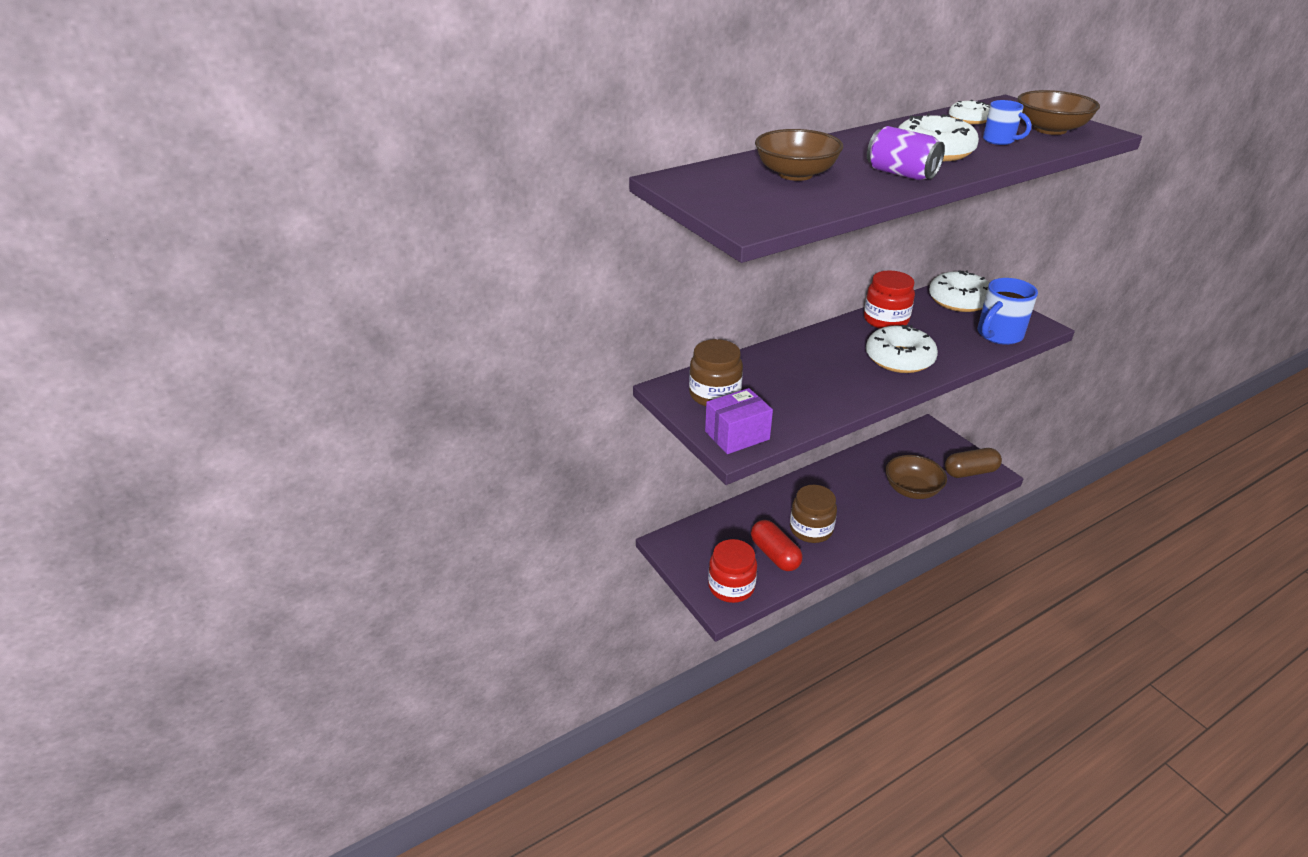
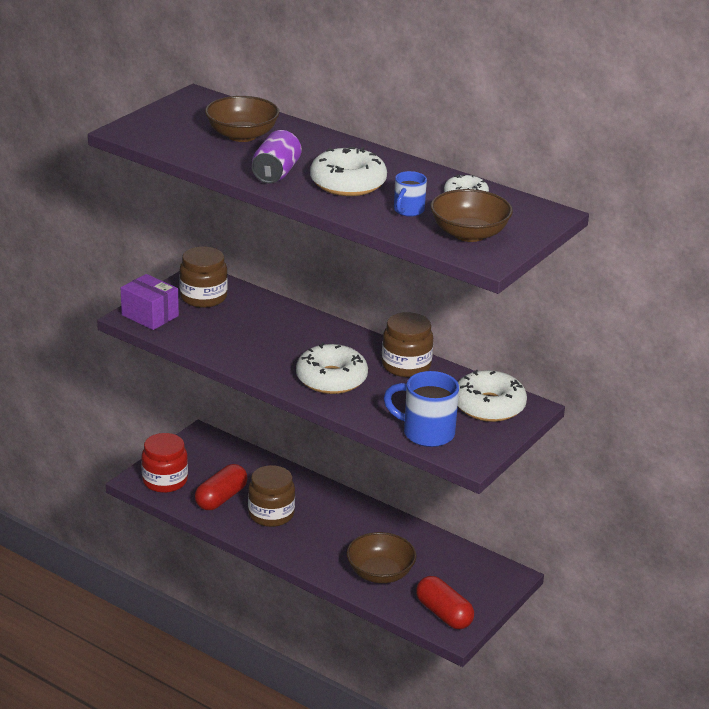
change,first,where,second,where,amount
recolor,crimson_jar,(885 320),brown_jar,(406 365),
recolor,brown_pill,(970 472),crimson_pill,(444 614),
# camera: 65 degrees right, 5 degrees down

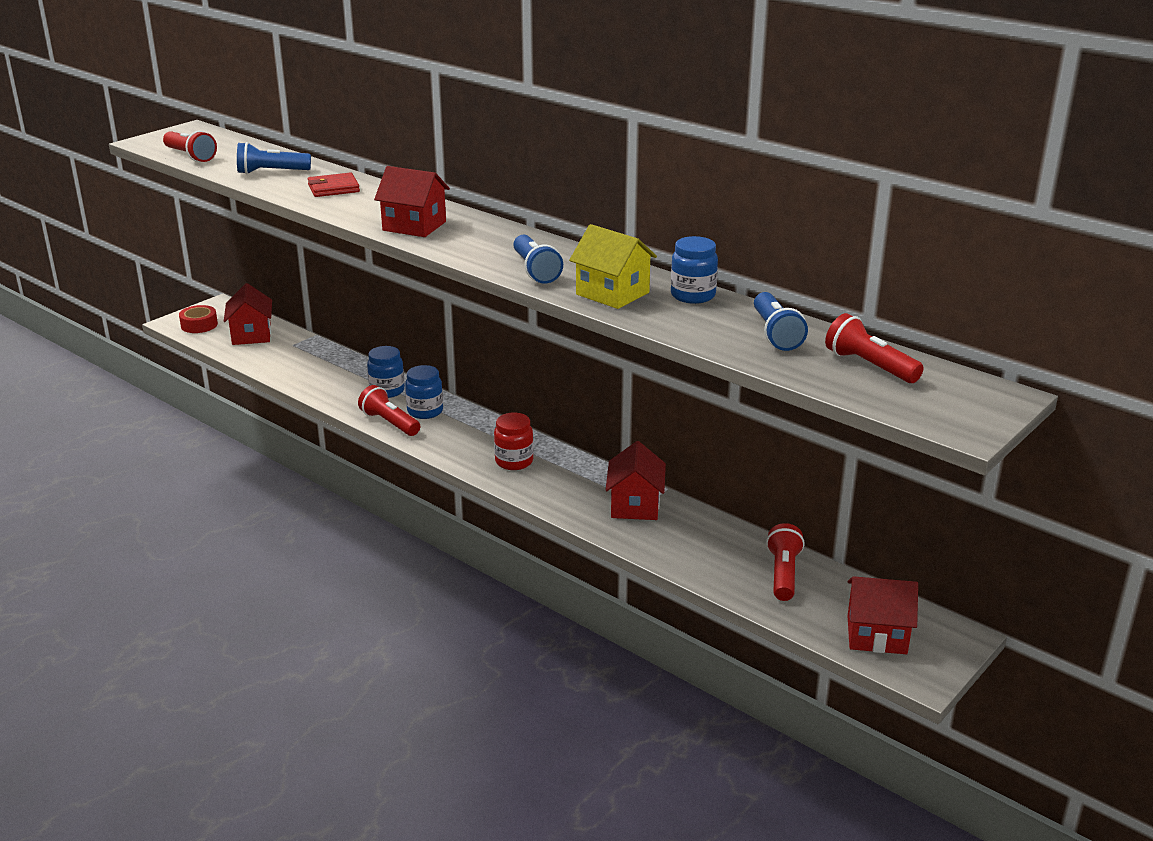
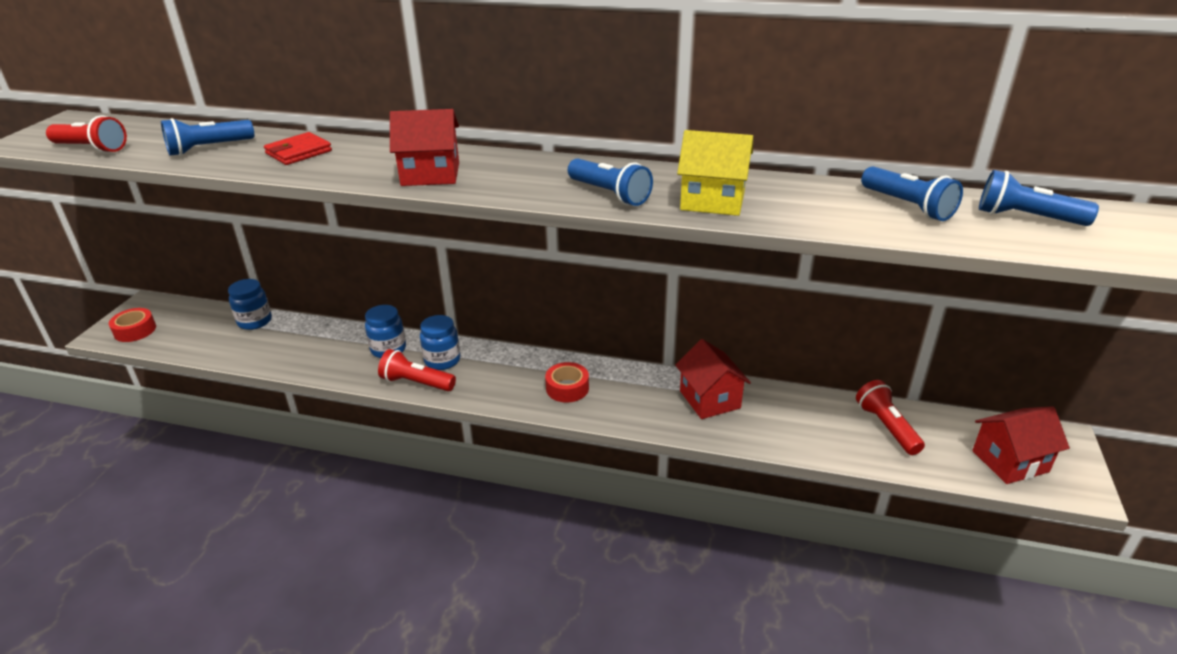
change,first,where,second,where,amount
delete,crimson_toy_house,(251 335),,,
move,cobalt_jar,(693 295),,(255 321),
replace,crimson_jar,(514 461),crimson_roll_of_tape,(567 388),
recolor,crimson_flashlight,(869 366),cobalt_flashlight,(1026 218),
# camera: 25 degrees left, 5 degrees up

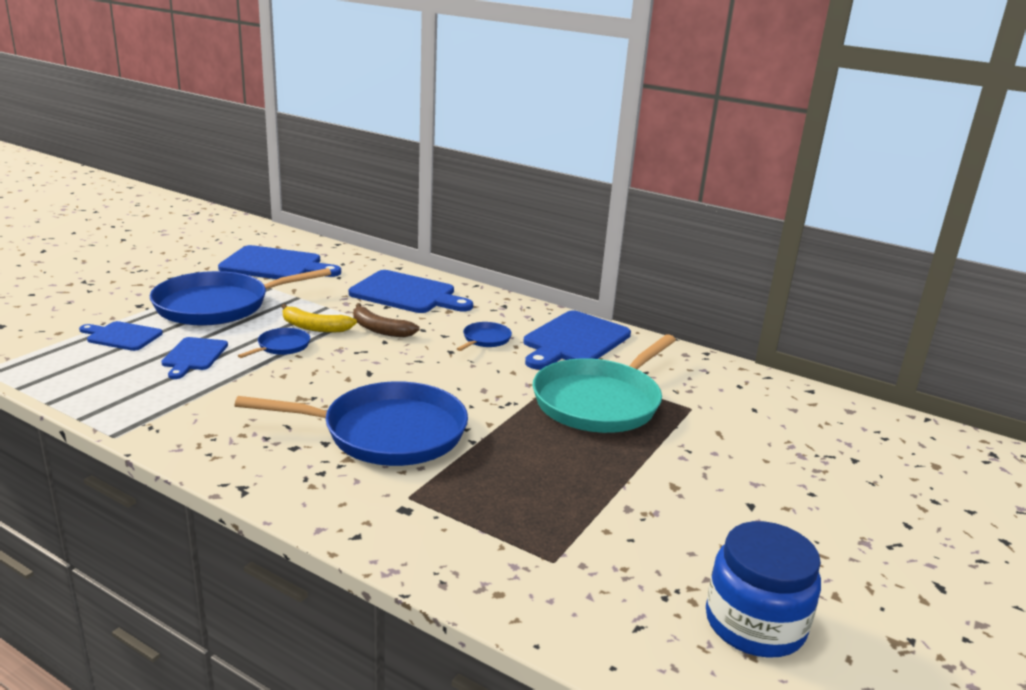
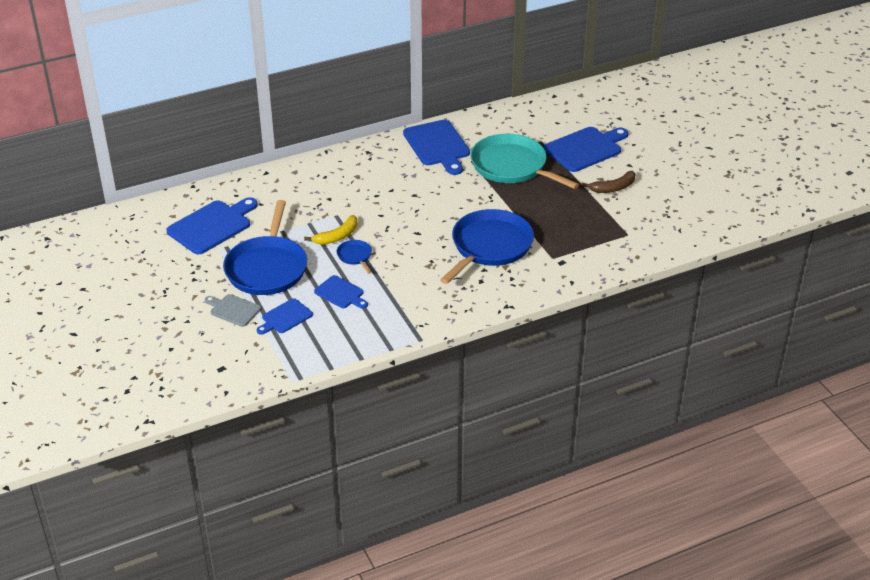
change,first,where,second,where,amount
delete,cobalt_skillet,(485 339),,,
delete,cobalt_jar,(754 624),,,
insert,,,grey_cutting_board,(233 310),
move,cobalt_cutting_board,(407 294),,(585 149),
move,brown_banana_fruit,(379 329),,(613 188),
rotate,aqua_skillet,(600 401),,(512 166),150 degrees clockwise
# camera: 55 degrees left, 15 degrees up

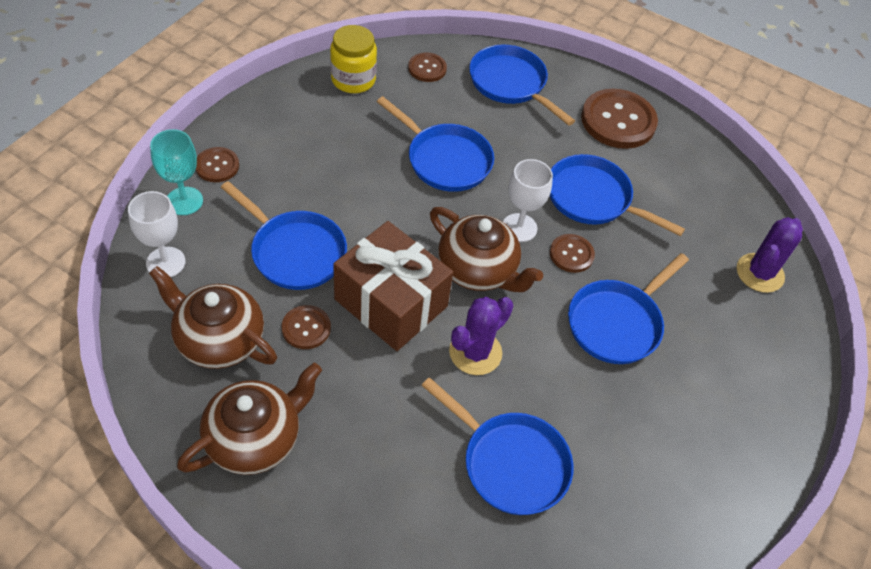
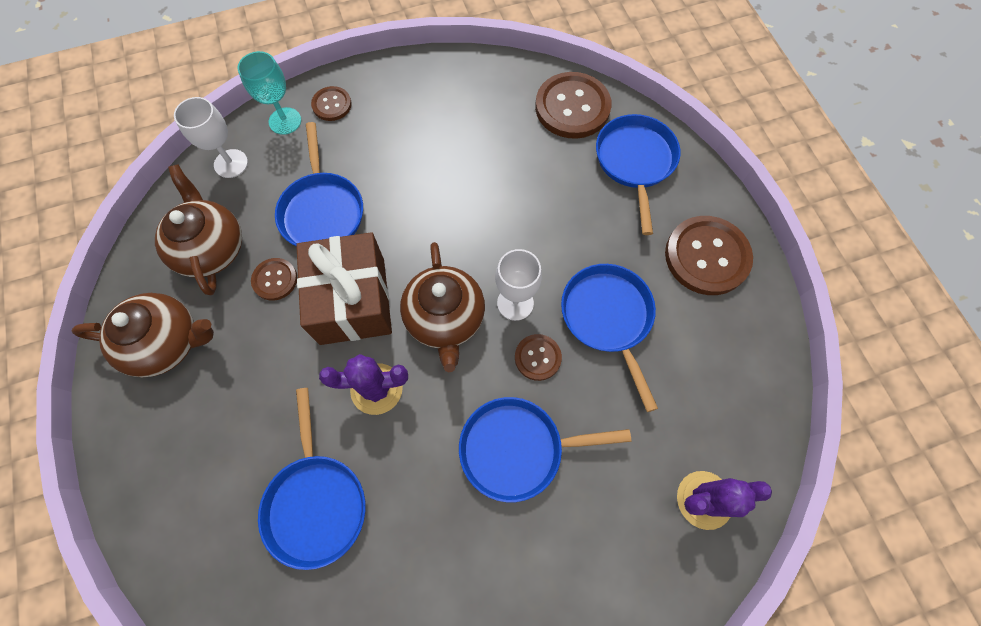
change,first,where,second,where,amount
delete,bright_yellow_jar,(353 79),,,
delete,cobalt_skillet,(444 160),,,
resize,brown_shirt_button,(427 68),,(572 107),x1.91
# camera: 45 degrees right, 15 degrees up

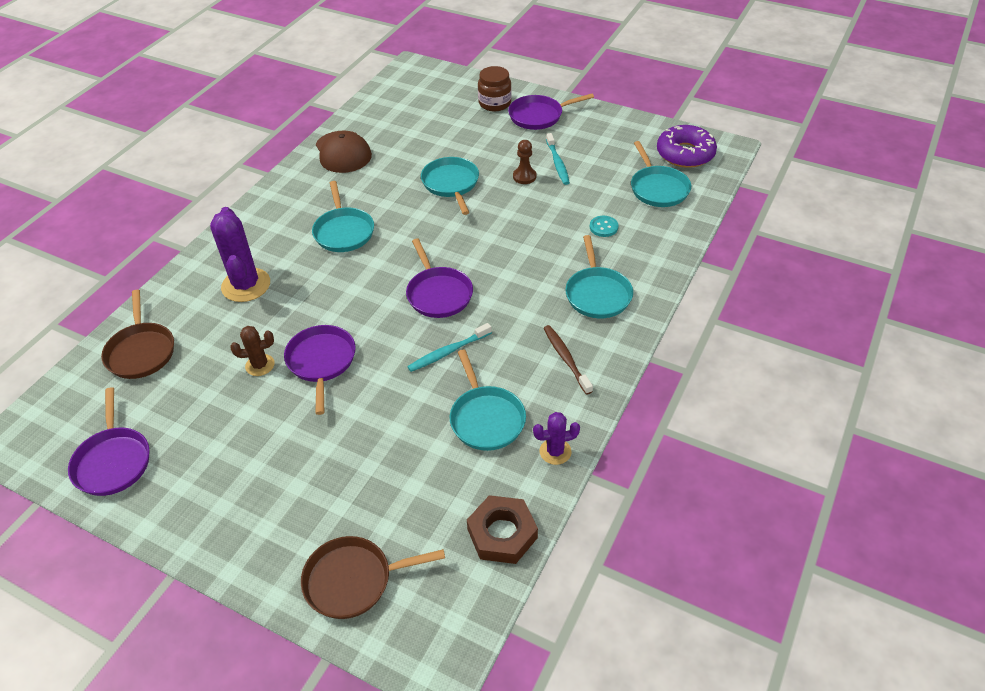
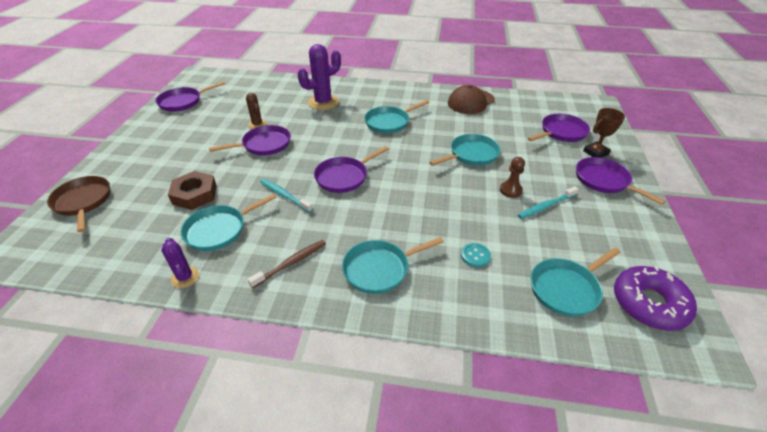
change,first,where,second,where,amount
delete,brown_skillet,(141 351),,,
insert,,,violet_skillet,(561 132),
move,brown_nut,(502 533),,(194 194),
replace,brown_jar,(495 103),brown_trophy,(595 153),
# camera: 70 degrees right, 5 degrees down

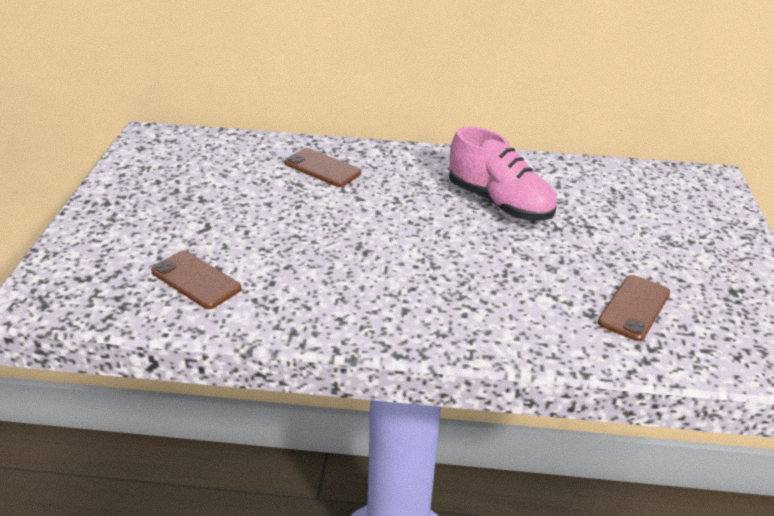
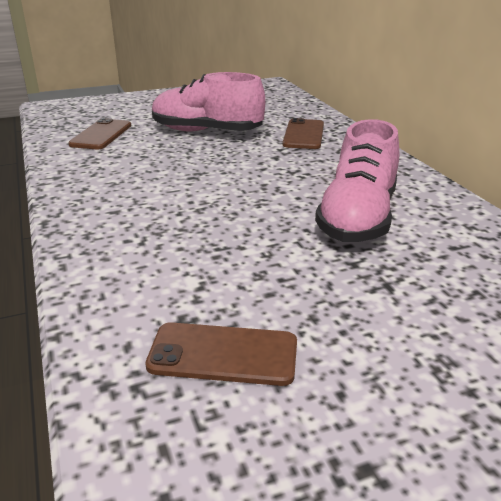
change,first,where,second,where,amount
insert,,,rosy_lace-up_shoe,(207 131),
# camera: 65 degrees right, 5 degrees down

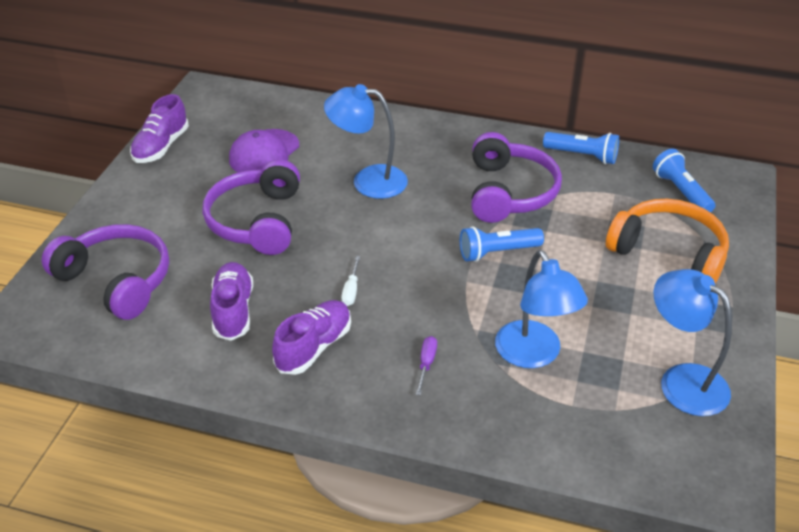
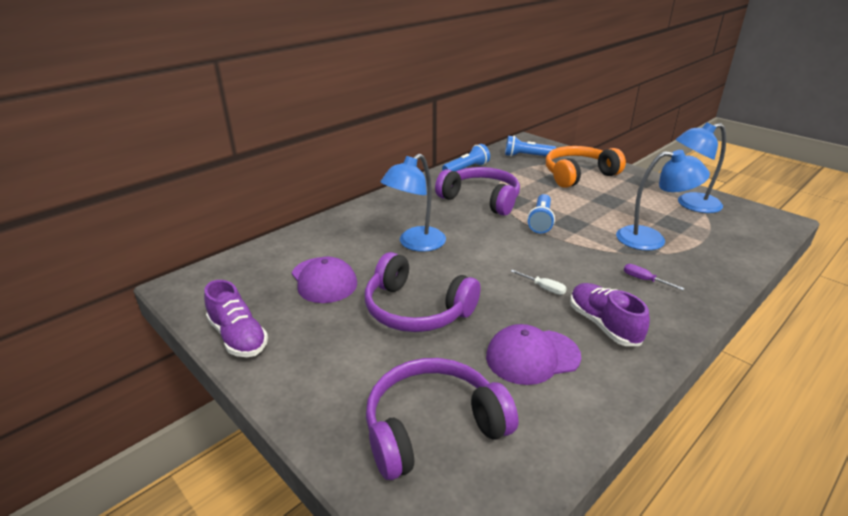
change,first,where,second,where,amount
replace,violet_lace-up_shoe,(233 311),violet_peaked_cap,(532 356),
# camera: 60 degrees left, 10 degrees down

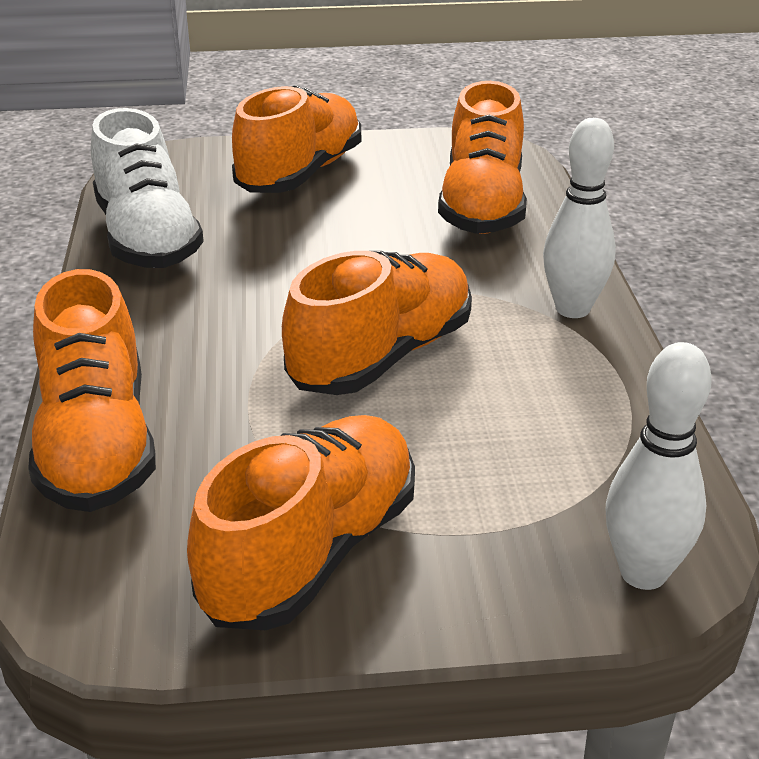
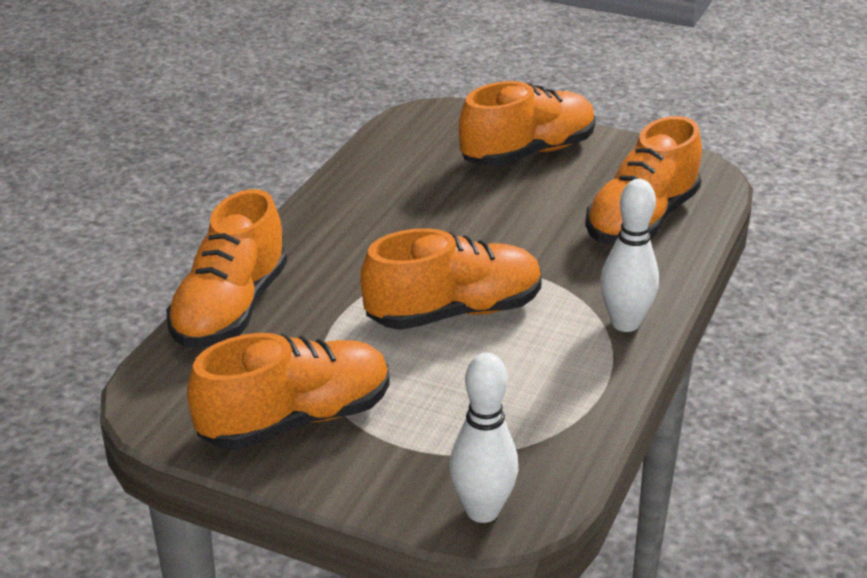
change,first,where,second,where,amount
delete,snow-white_lace-up_shoe,(147 238),,,
# camera: 30 degrees right, 0 degrees up

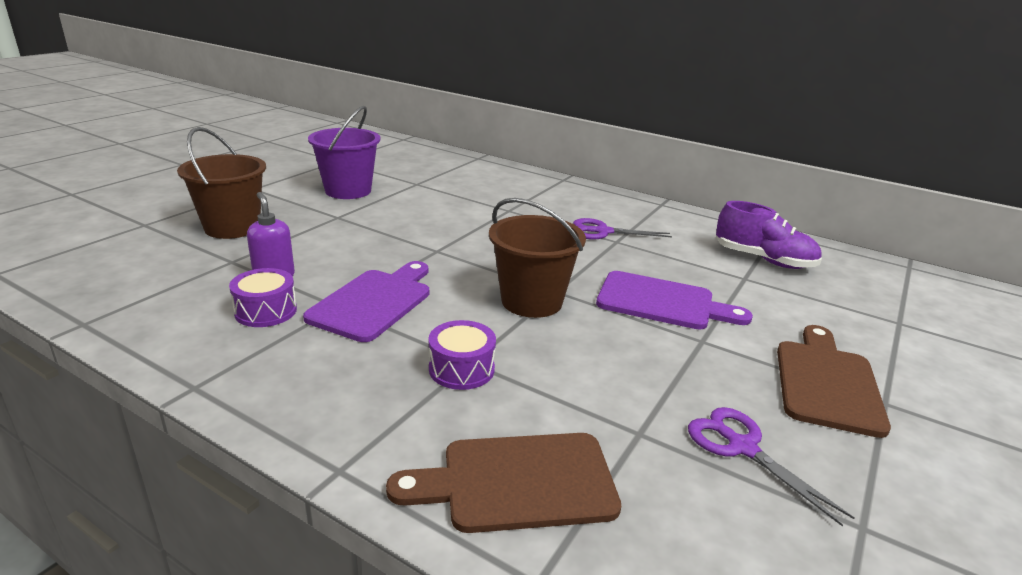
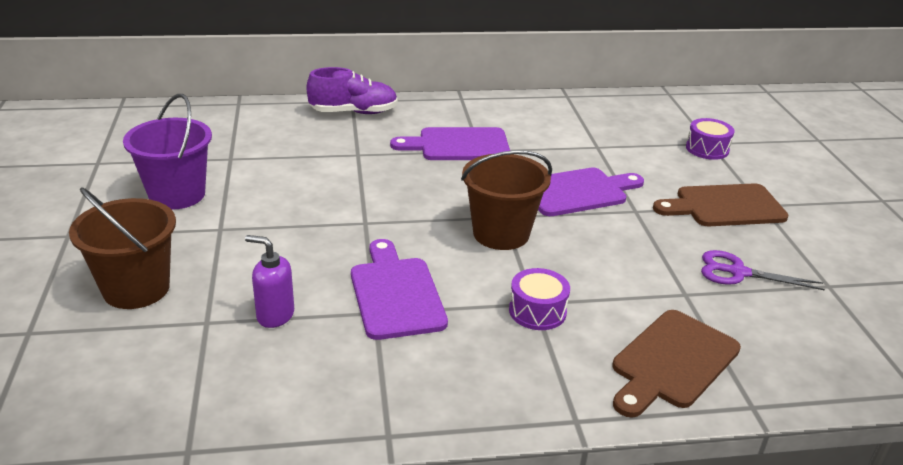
change,first,where,second,where,amount
move,violet_drum,(266 311),,(707 149),
move,violet_lace-up_shoe,(763 260),,(354 112),
replace,violet_pair_of_scissors,(603 231),violet_cutting_board,(458 145),
rotate,brown_cutting_board,(826 382),,(725 206),75 degrees counterclockwise
# camera: 40 degrees left, 5 degrees up

